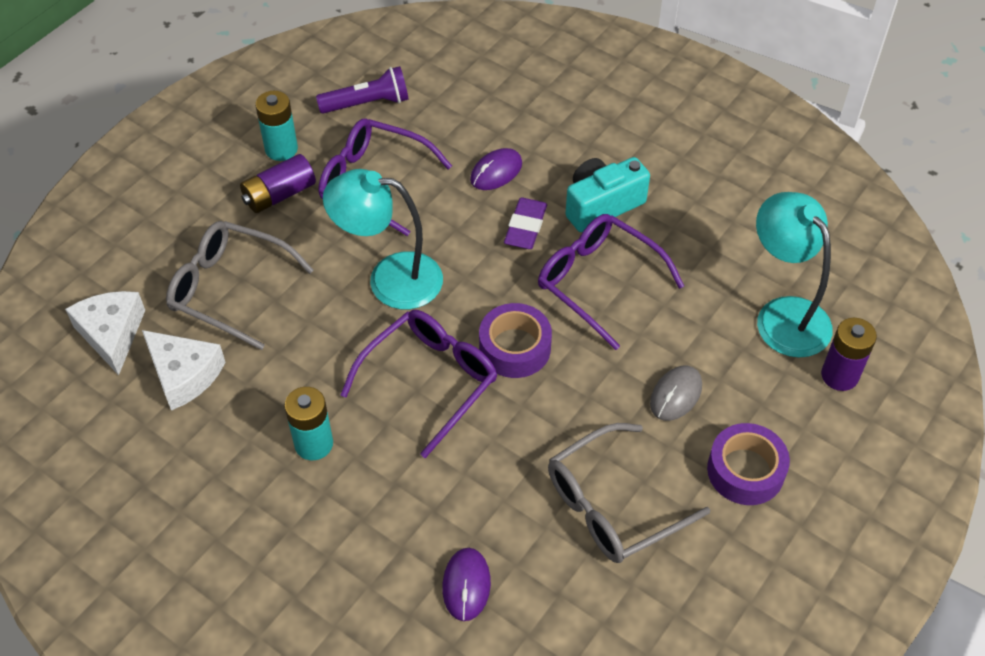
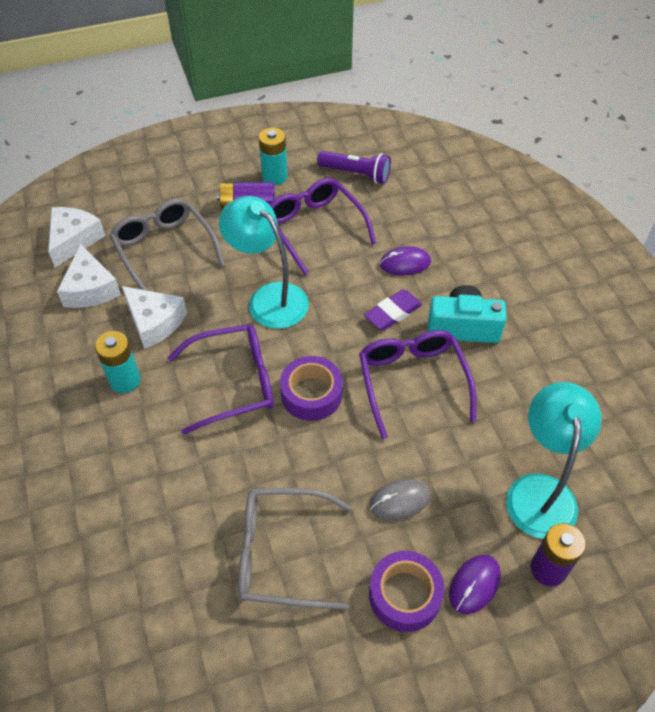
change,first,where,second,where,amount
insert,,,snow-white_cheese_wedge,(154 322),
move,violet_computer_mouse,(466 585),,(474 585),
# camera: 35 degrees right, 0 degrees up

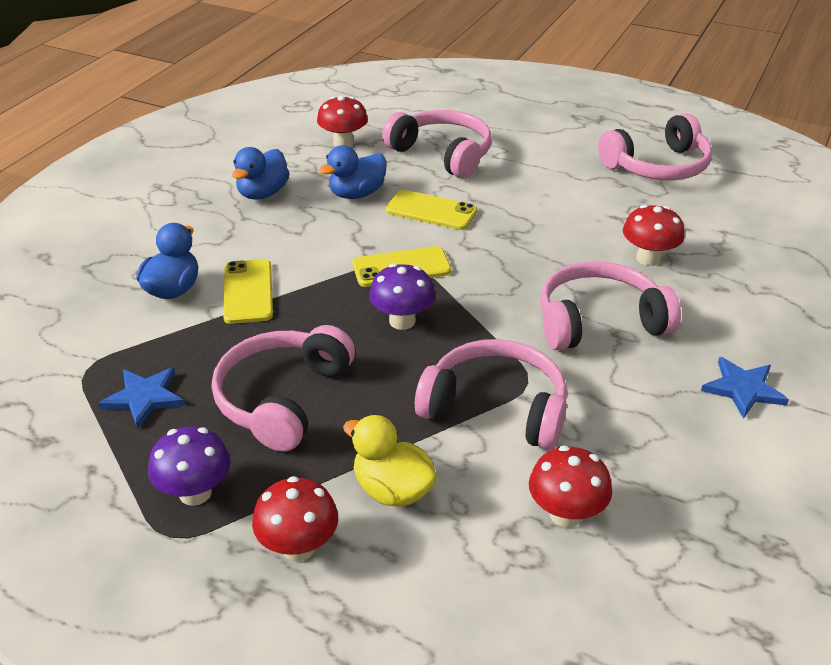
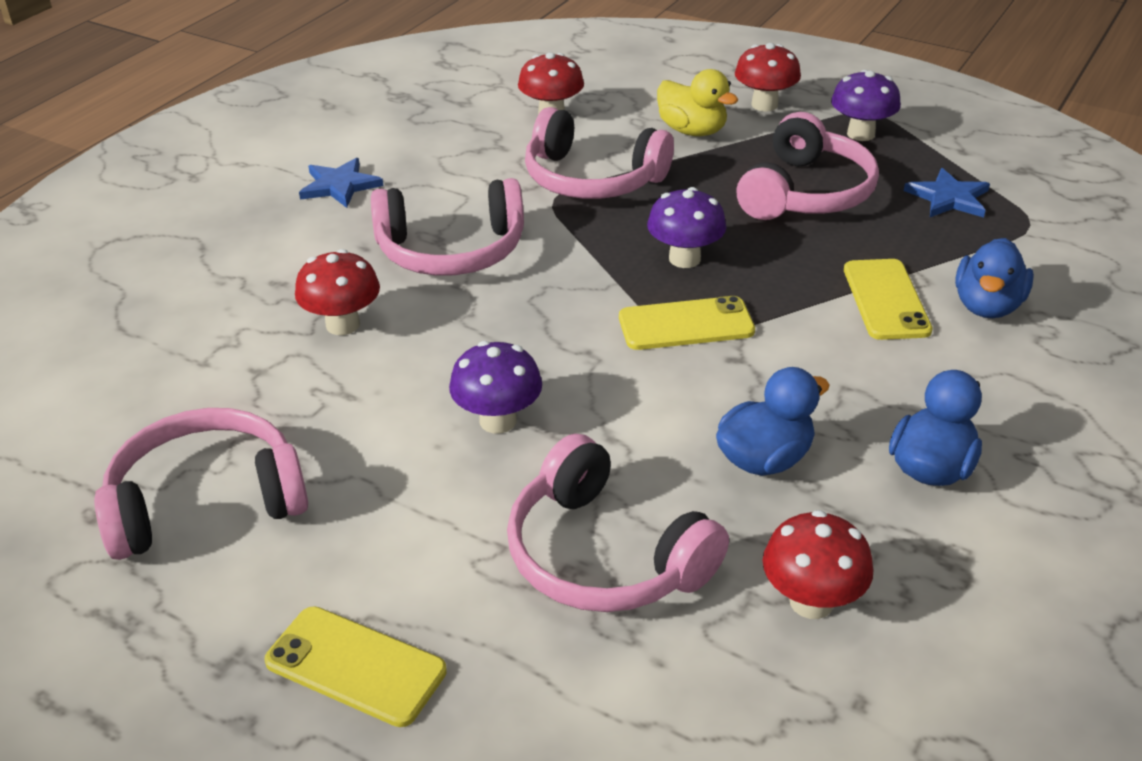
change,first,where,second,where,amount
insert,,,violet_fungus,(498 421),
move,bright_yellow_phone,(431 211),,(355 666),
# camera: 175 degrees left, 0 degrees up

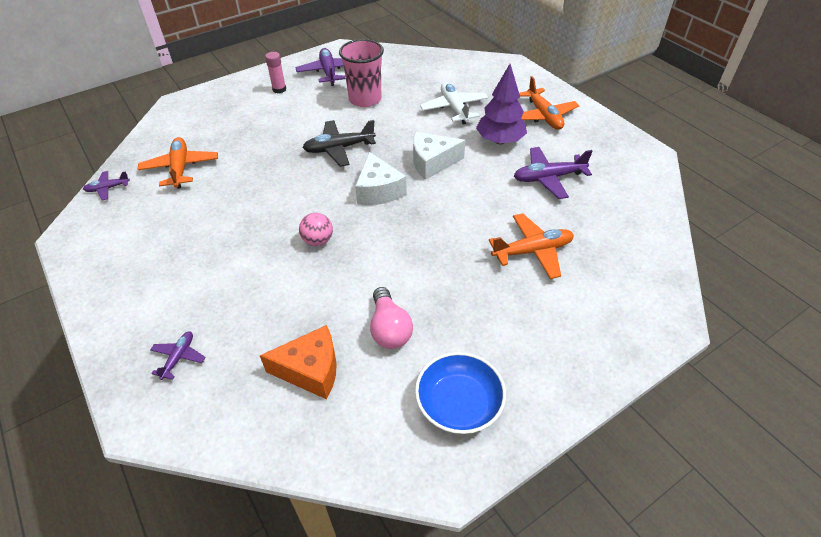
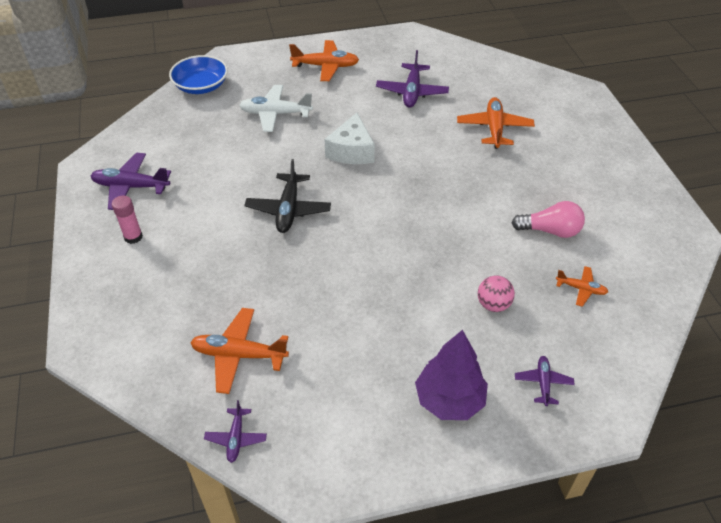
change,first,where,second,where,amount
delete,rosy_cup,(365 99),,,
delete,snow-white_cheese_wedge,(378 190),,,
move,rosy_sphere,(318 241),,(493 304),
move,cobalt_serving_bowl,(459 403),,(201 86),
move,violet_fir_tree,(500 141),,(449 400),
replace,orange-coloured_cheese_wedge,(310 370),orange-coloured_aeroplane,(581 289),
rotate,violet_aeroplane,(179 357),,(543 383),60 degrees clockwise
# camera: 70 degrees left, 0 degrees up

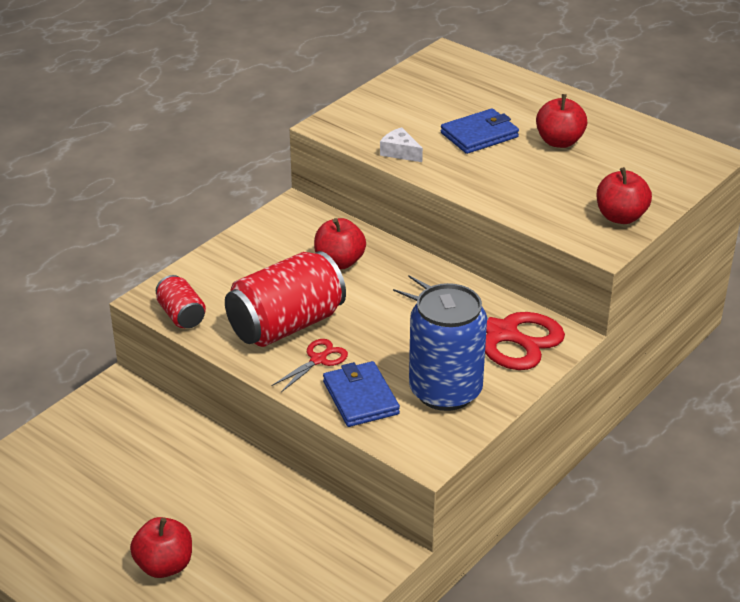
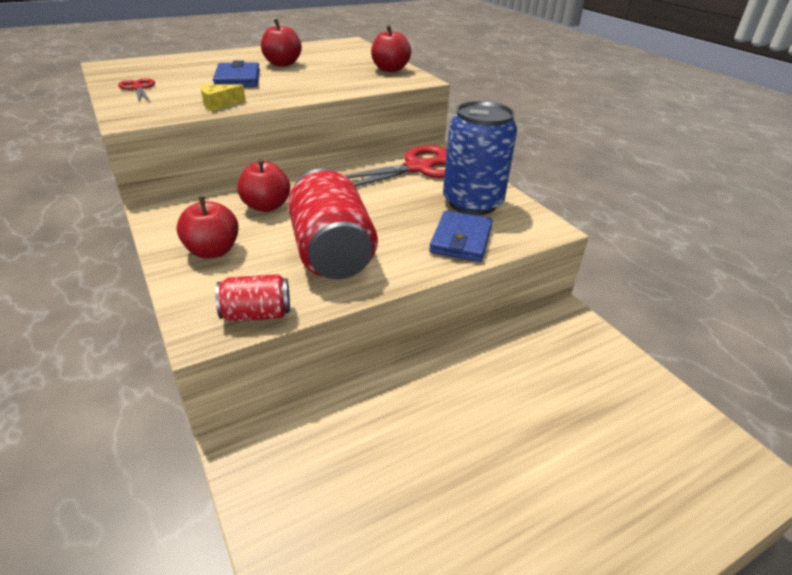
change,first,where,second,where,amount
move,crimson_toy_apple,(164 565),,(213 251),
move,crimson_pair_of_scissors,(318 360),,(138 88),
recolor,snow-white_cheese_wedge,(400 152),bright_yellow_cheese_wedge,(219 104),
rotate,cobalt_billfold,(360 398),,(461 240),75 degrees counterclockwise
# camera: 70 degrees left, 0 degrees up

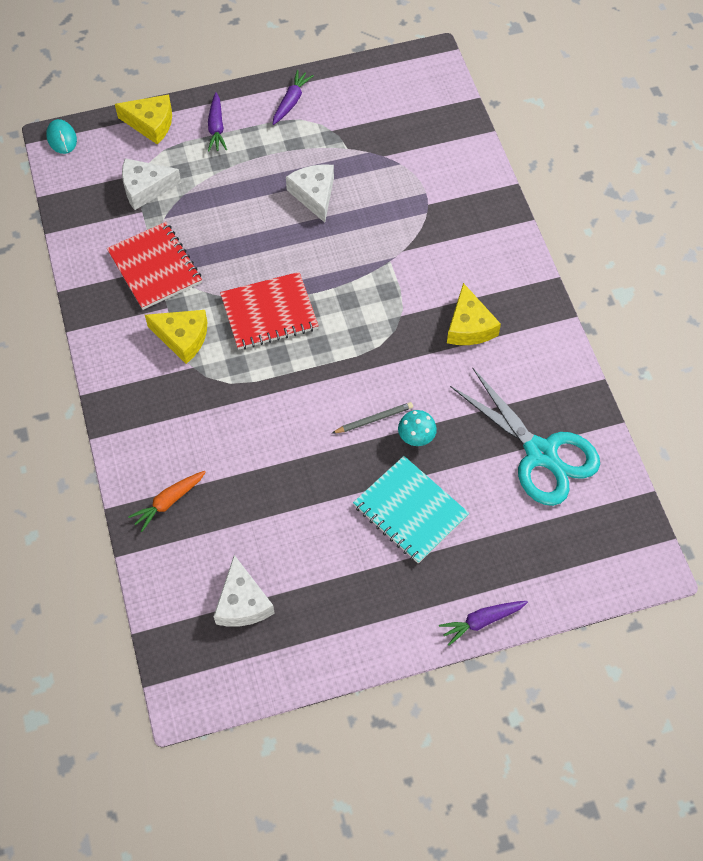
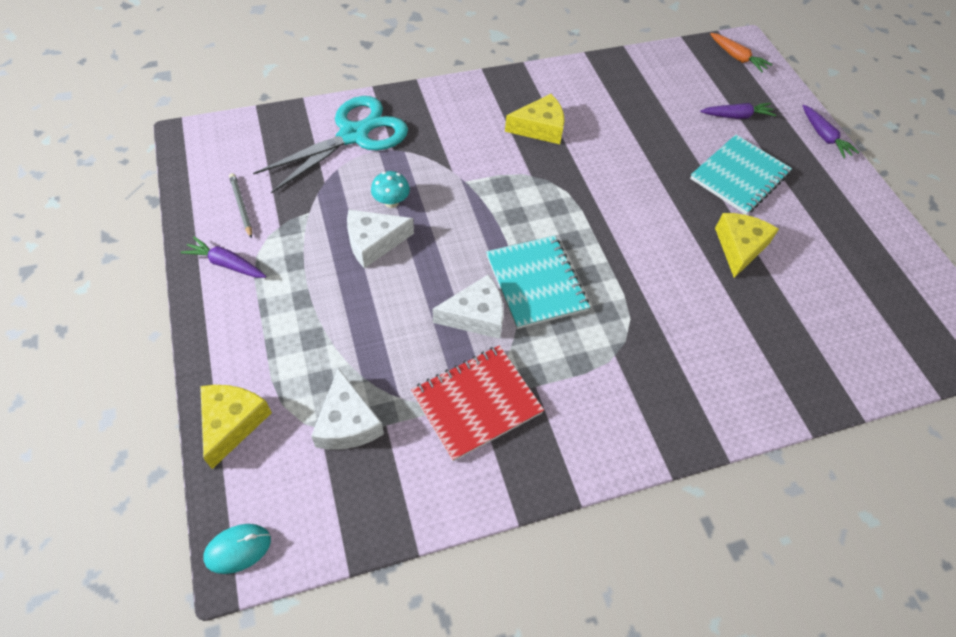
change,first,where,second,where,amount
move,orange-coloured_root_vegetable,(169 502),,(737 57),
move,bright_yellow_cheese_wedge,(182 338),,(739 247),
move,violet_root_vegetable,(216 127),,(736 116),
move,snow-white_cheese_wedge,(242 603),,(476 316),
move,grey_wooden_pencil,(374 419),,(241 206),
move,aqua_fungus,(416 437),,(391 202),
move,aqua_pair_of_scissors,(540 453),,(353 135),
recolor,crimson_notepad,(269 313),aqua_notepad,(536 283),
# camera: 95 degrees left, 5 degrees down

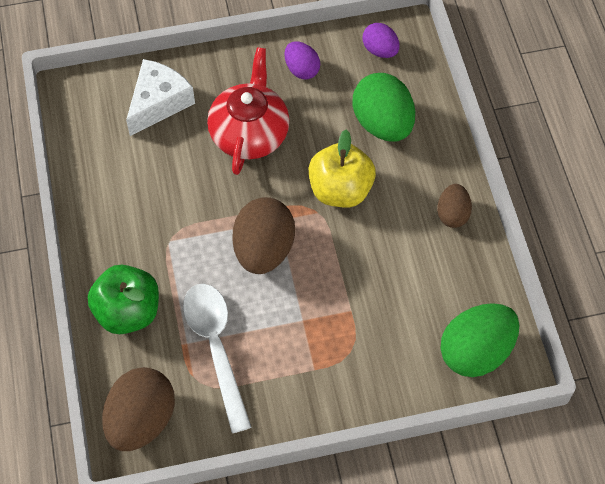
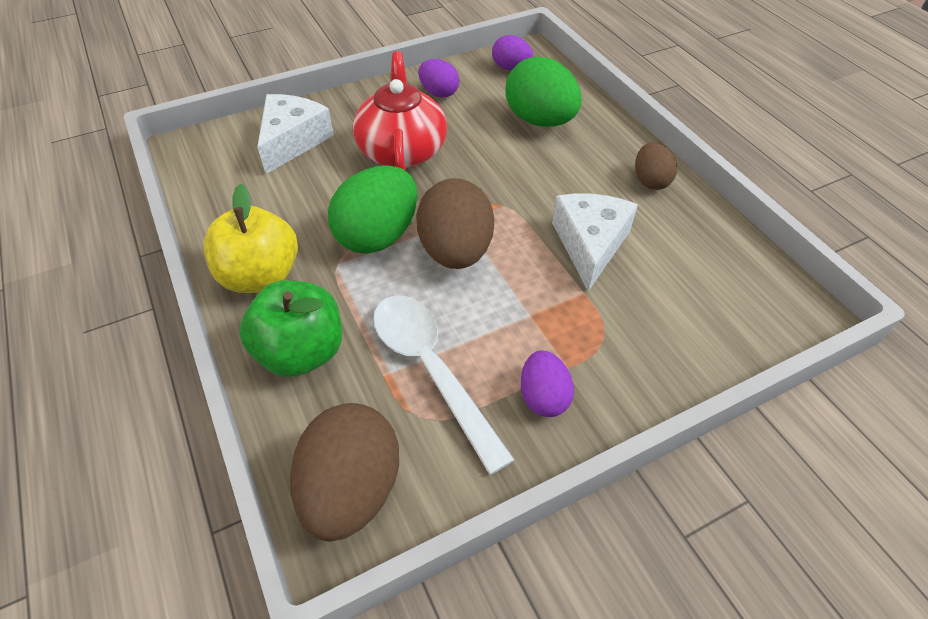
change,first,where,second,where,amount
insert,,,violet_egg,(543 397),
insert,,,snow-white_cheese_wedge,(590 244),
move,bright_yellow_toy_apple,(340 190),,(261 276),
move,emerald_egg,(475 352),,(378 236),
# camera: 15 degrees left, 10 degrees down

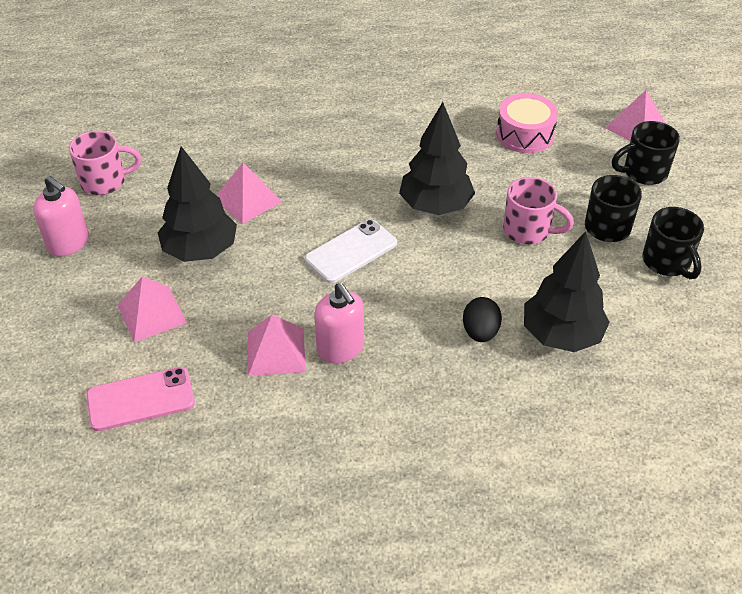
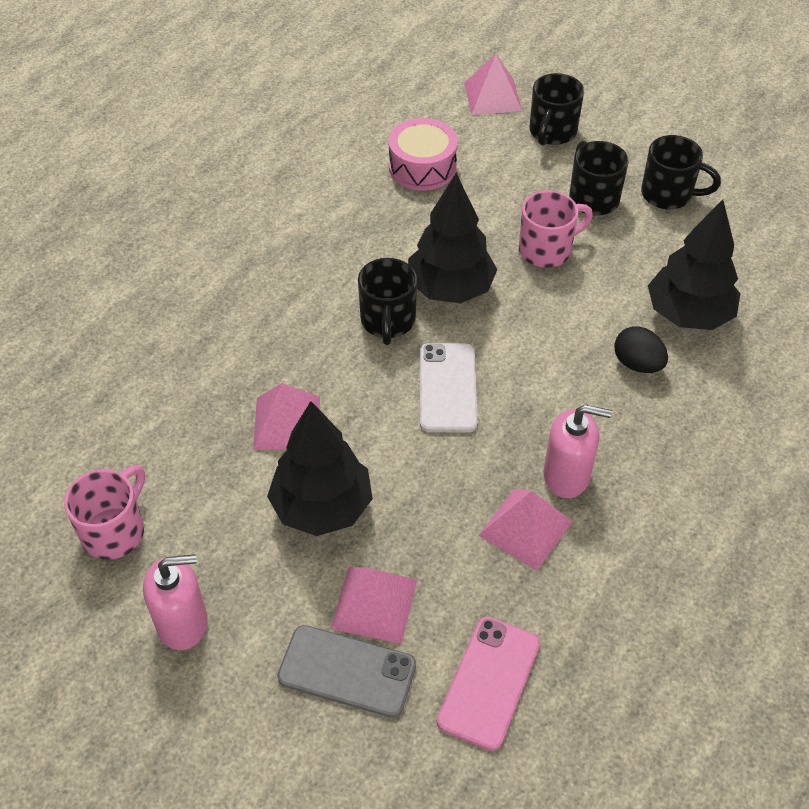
change,first,where,second,where,amount
insert,,,grey_phone,(347 671),
insert,,,jet-black_mug,(388 322),
# camera: 50 degrees left, 5 degrees up

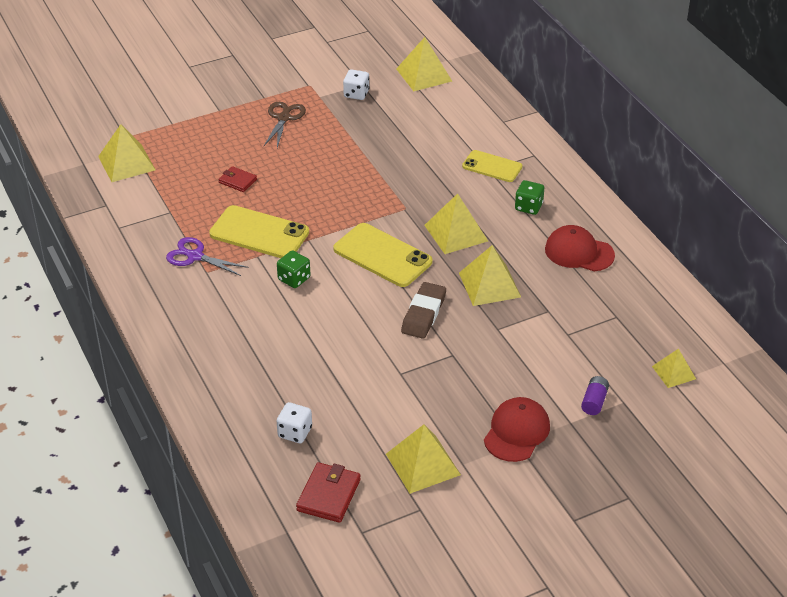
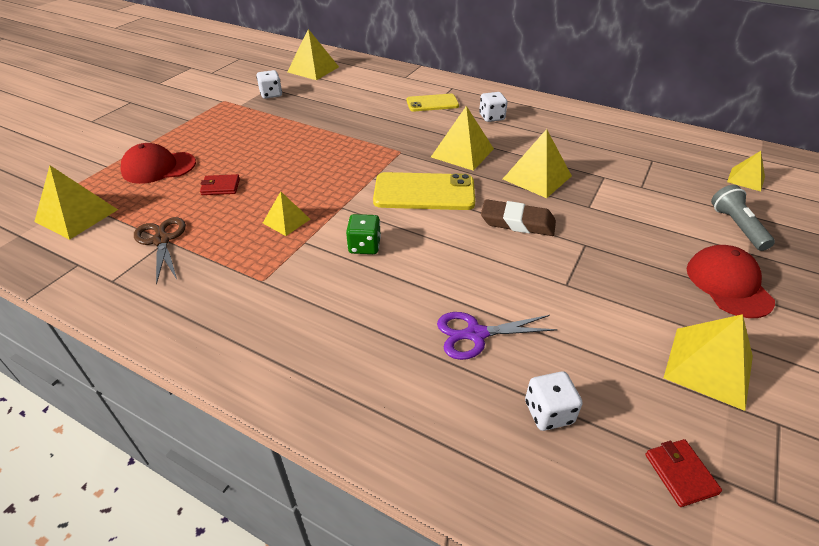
change,first,where,second,where,amount
move,violet_pair_of_scissors,(195 256),,(476 334),
move,brown_pair_of_scissors,(284 118),,(161 240),
move,crimson_peaked_cap,(579 252),,(158 167),
replace,bright_yellow_phone,(259 233),bright_yellow_solid_pyramid,(286 221),
replace,violet_AA_battery,(594 401),grey_flashlight,(736 226),
recolor,emerald_game_die,(528 207),snow-white_game_die,(491 117),
rotate,brown_eraser,(424 314),,(517 222),60 degrees counterclockwise
resize,crimson_billfold,(328 495),,(680 474),x0.64
# camera: 35 degrees left, 0 degrees up

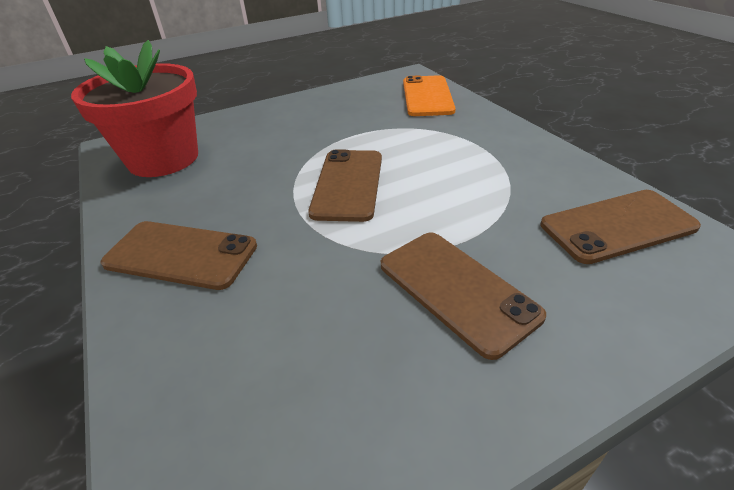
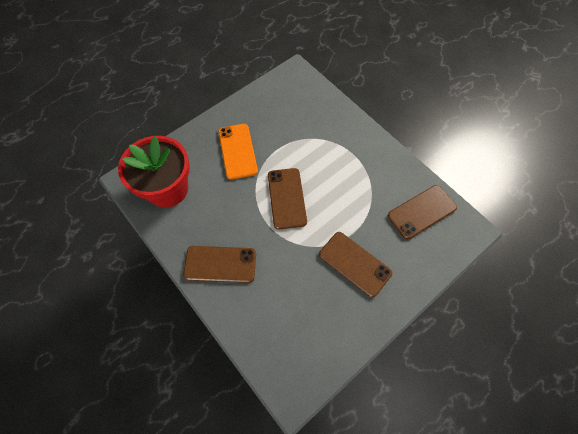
change,first,where,second,where,amount
move,orange-coloured_phone,(427 96),,(237 151),
# camera: 15 degrees left, 25 degrees up

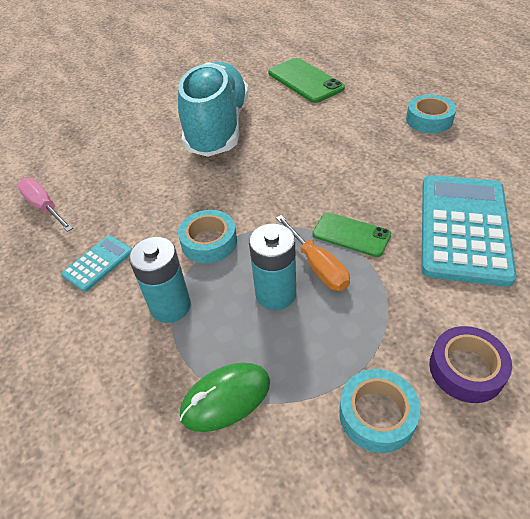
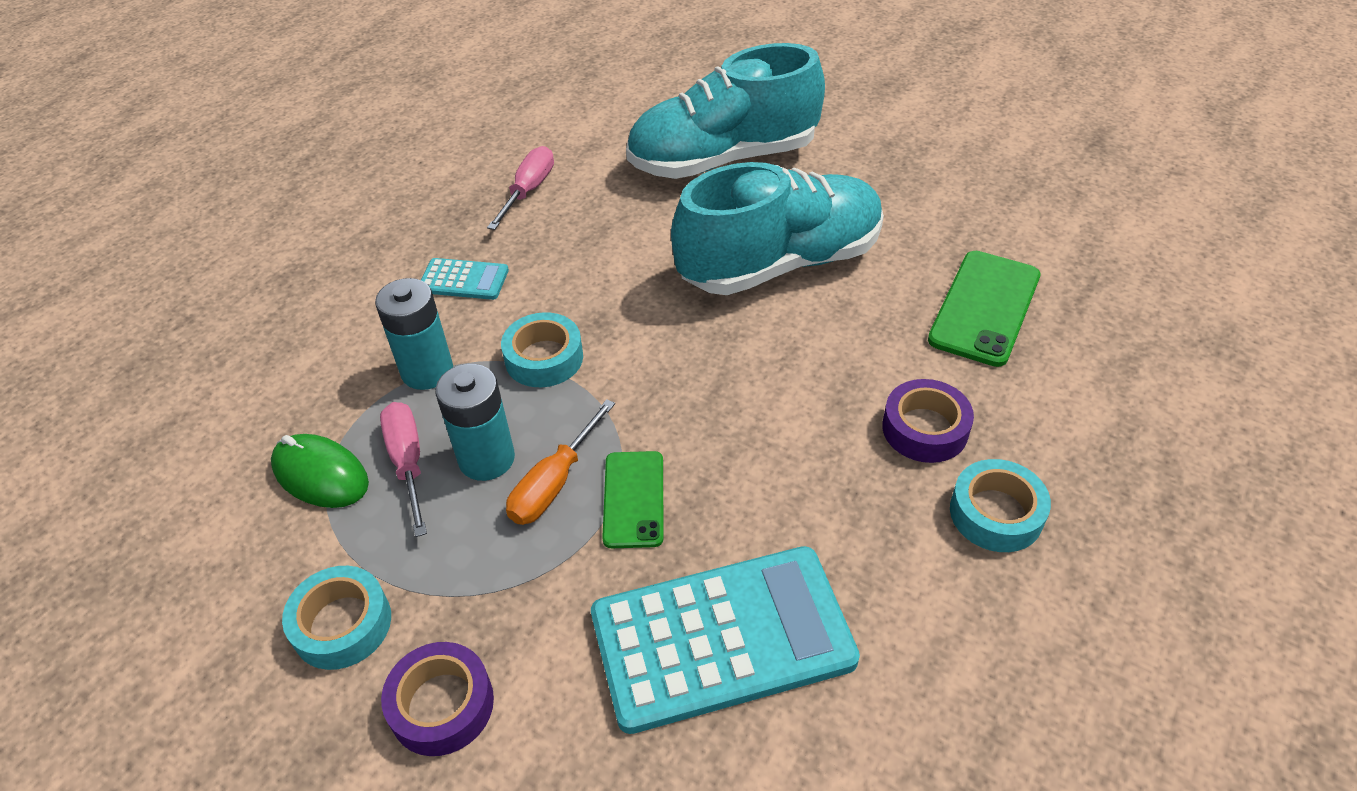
change,first,where,second,where,amount
insert,,,rosy_hand_screwdriver,(408 462),
insert,,,aqua_lace-up_shoe,(723 159),
insert,,,violet_roll_of_tape,(925 429),
# camera: 60 degrees right, 0 degrees up

